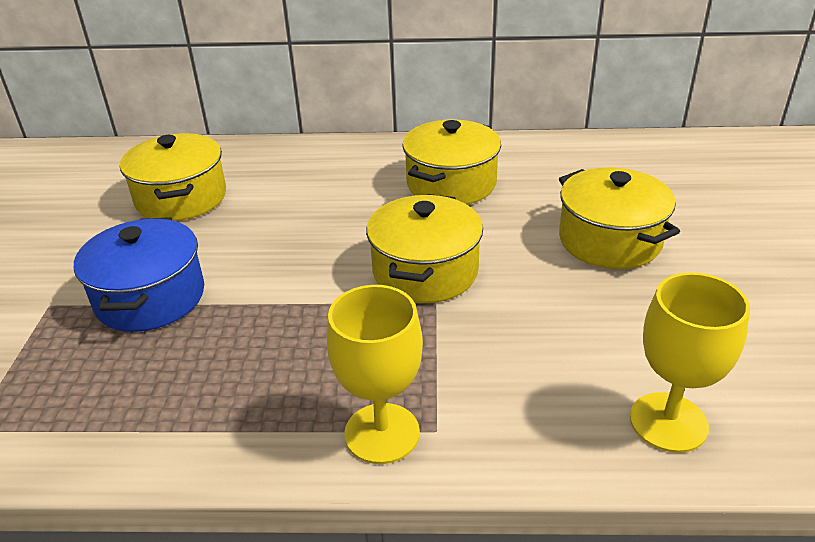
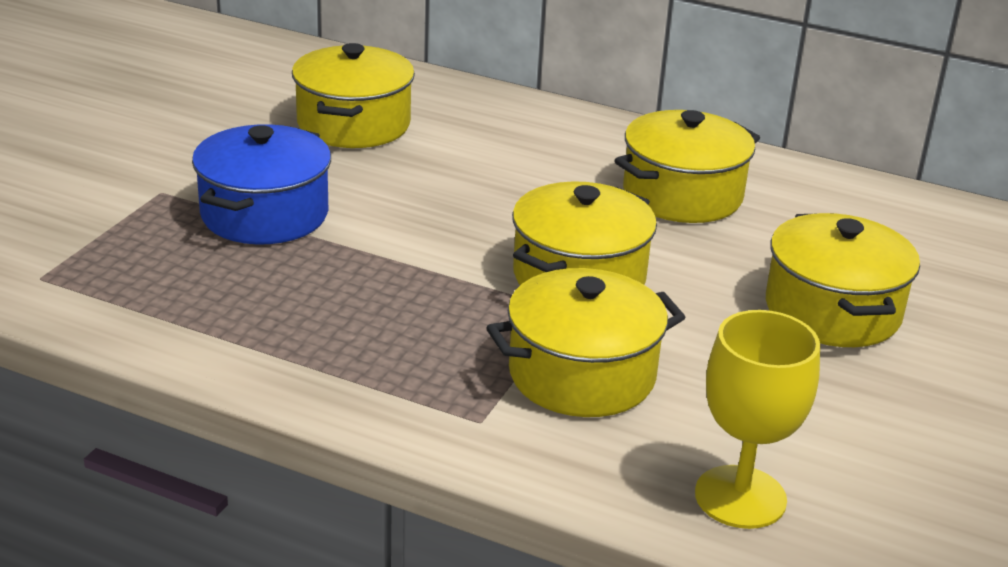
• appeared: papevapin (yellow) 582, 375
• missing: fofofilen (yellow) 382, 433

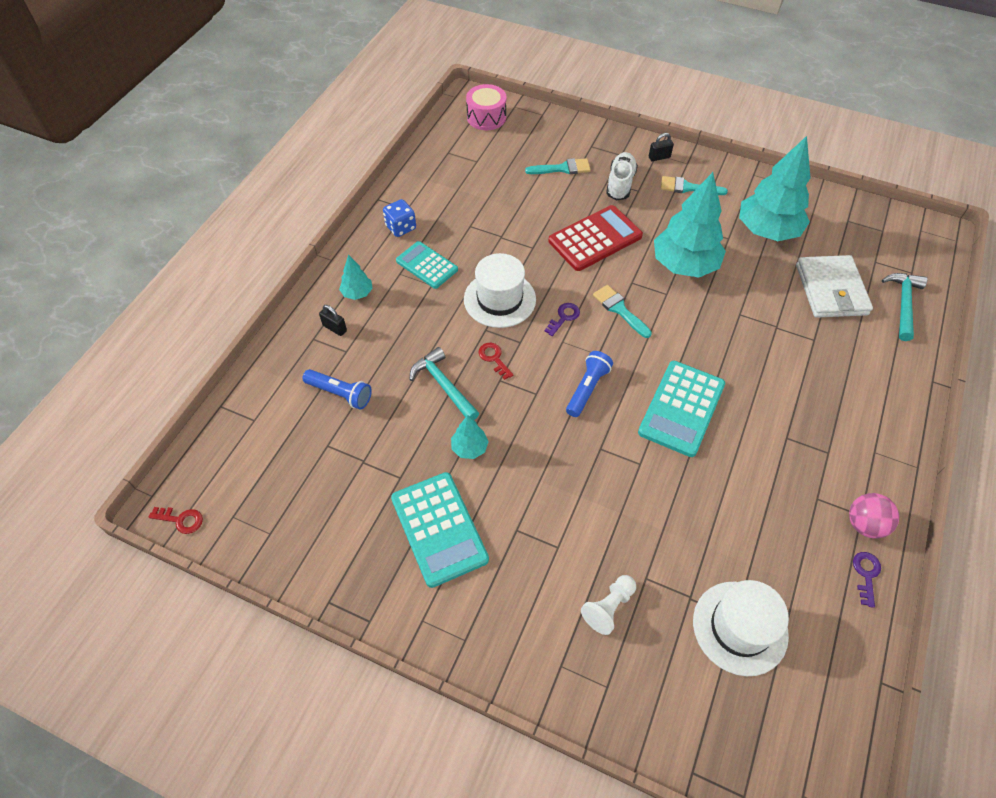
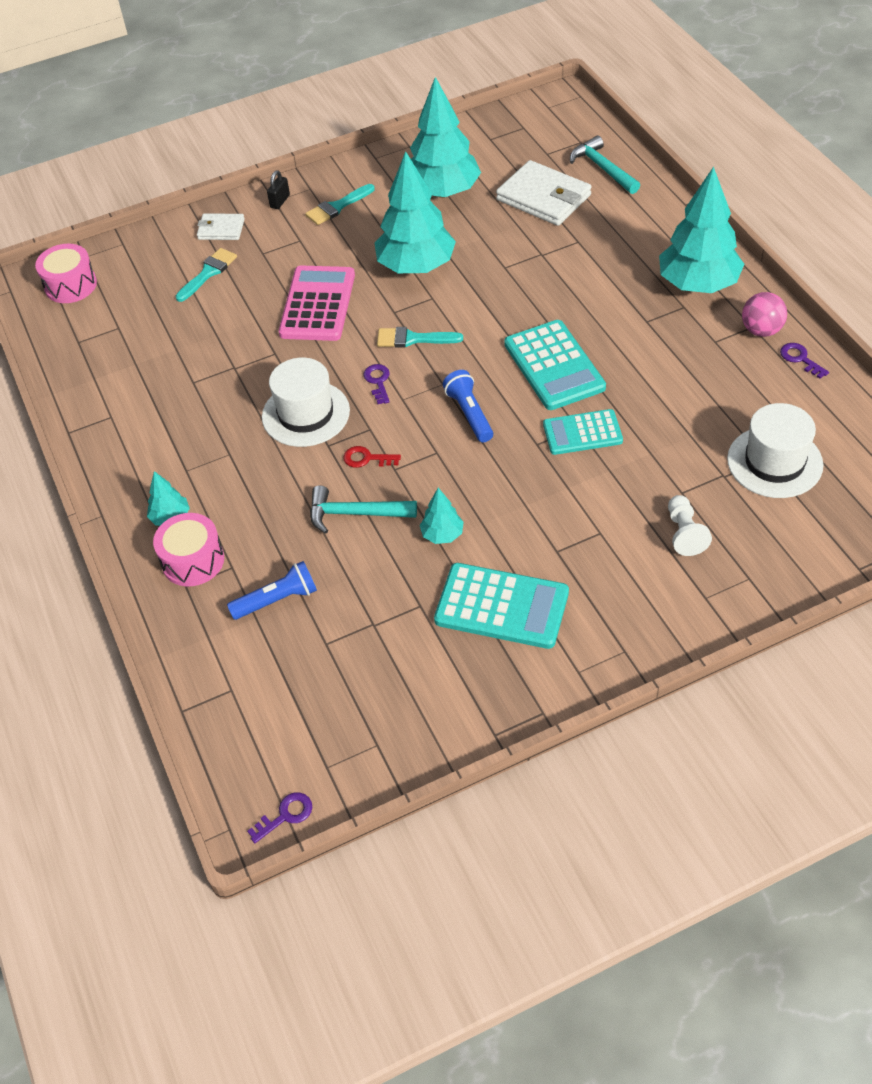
• exchanged: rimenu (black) 335, 328 to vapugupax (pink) 193, 560
• appeared: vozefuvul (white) 221, 229
• colour: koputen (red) 181, 520 to koputen (purple) 286, 815
• colour: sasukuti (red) 595, 239 to sasukuti (pink) 317, 304
• relocated: sasukuti (turquoise) 427, 265 to 582, 433
• appeared: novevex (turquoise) 698, 284
• missing: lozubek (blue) 401, 227
• missing: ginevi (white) 620, 184

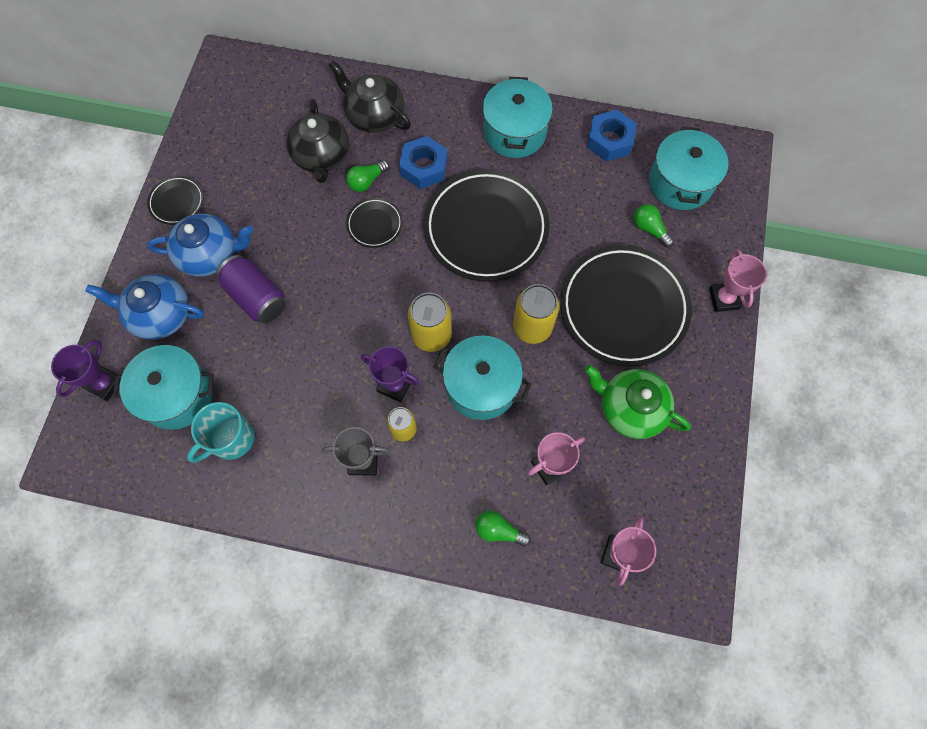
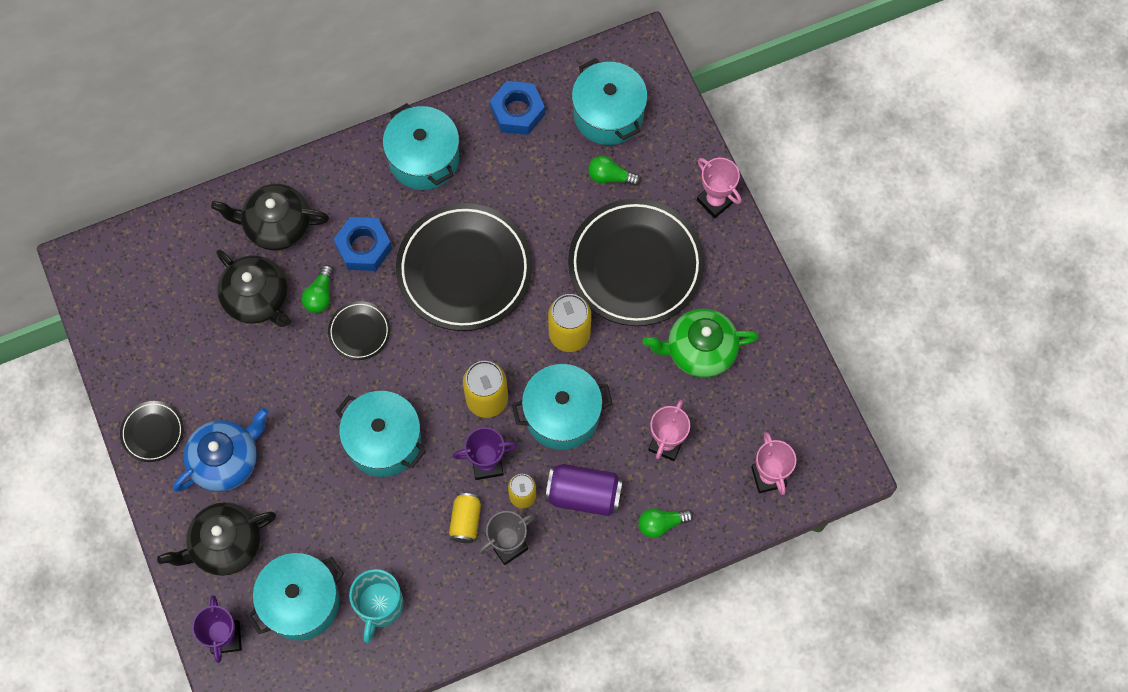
• colour: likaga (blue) 160, 315 to likaga (black) 225, 544
• appeared: papevapin (turquoise) 384, 441
• appeared: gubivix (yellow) 465, 521
• relocated: gubivix (purple) 257, 297 to 583, 495

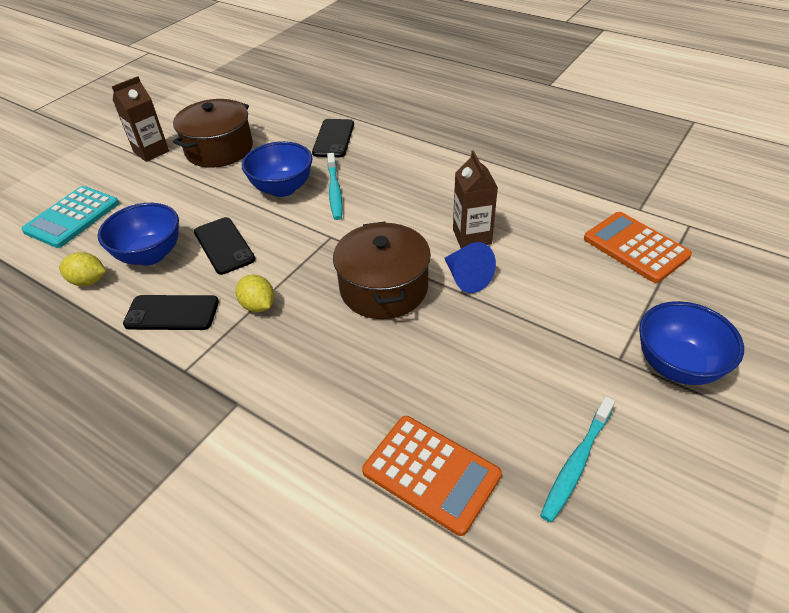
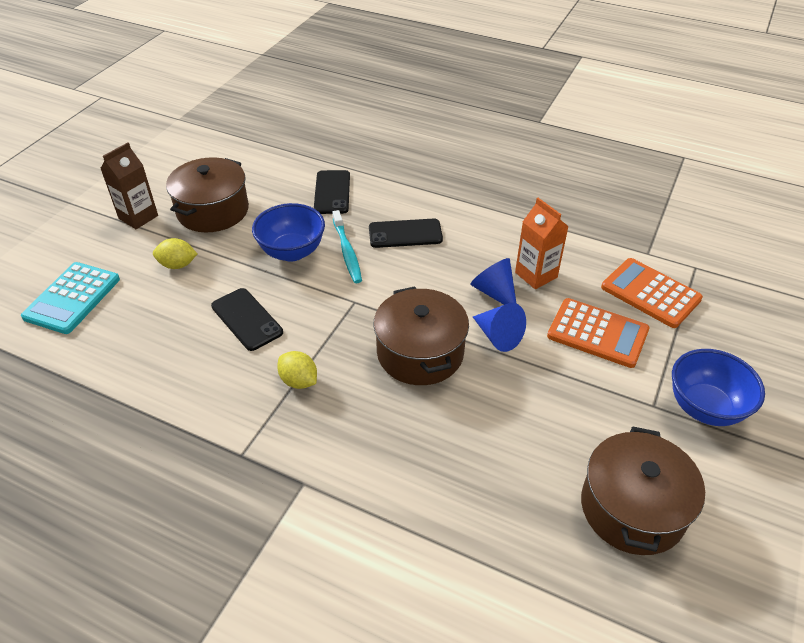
• relocated: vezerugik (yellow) 88, 281 to 178, 265
• relocated: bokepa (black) 172, 313 to 405, 234
• exchanged: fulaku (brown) 472, 237 to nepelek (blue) 494, 292
• appeared: fulaku (orange) 536, 275
• relocated: sasukuti (orange) 431, 473 to 597, 333
• exchanged: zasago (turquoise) 576, 463 to papevapin (brown) 632, 508
• missing: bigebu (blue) 150, 255

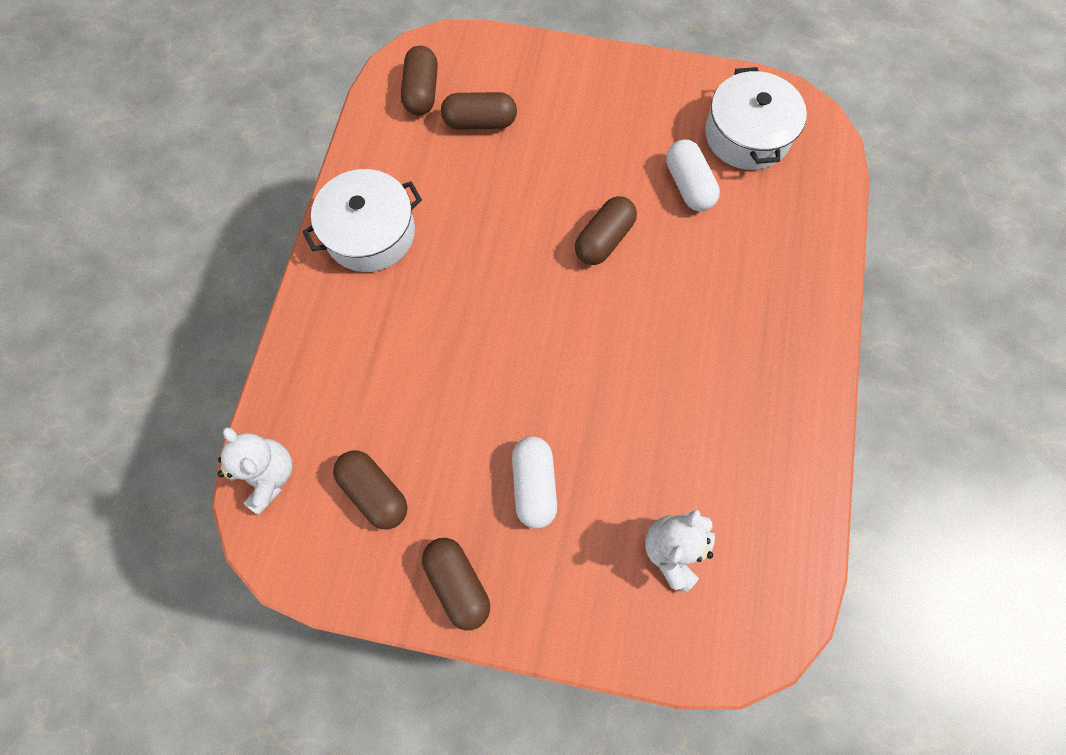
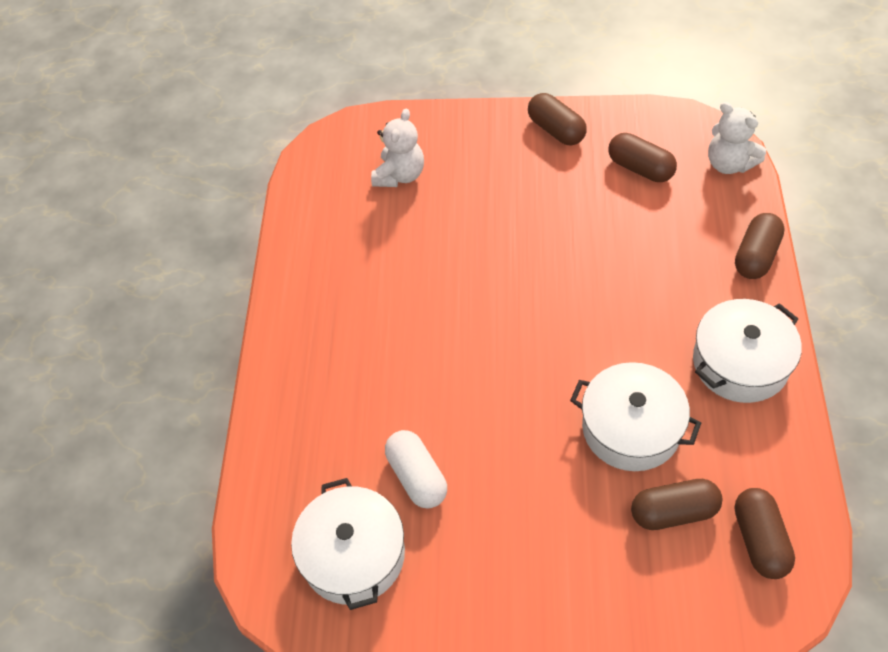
• appeared: papevapin (white) 631, 428
• relocated: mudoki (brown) 604, 239 to 756, 256
• missing: mudoki (white) 534, 485

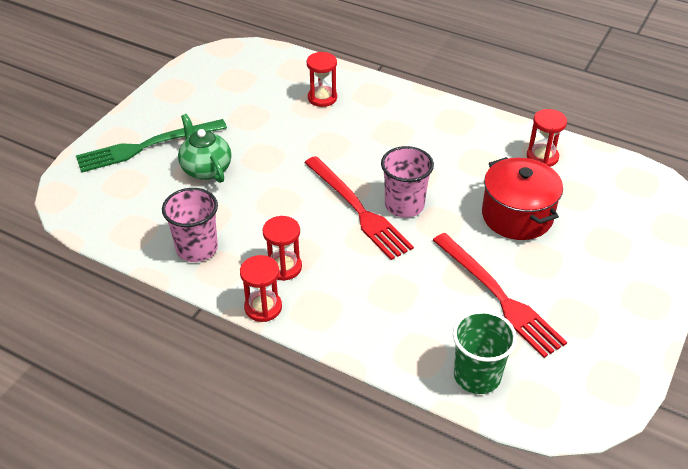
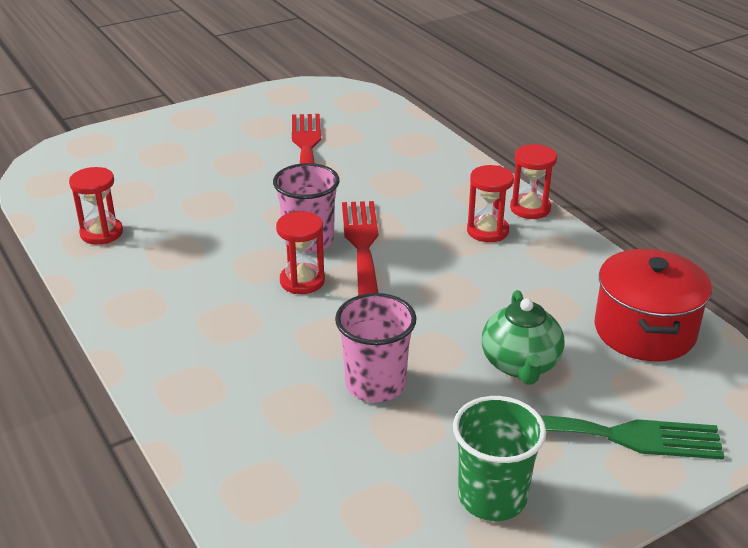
• relocated: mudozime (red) 322, 98 to 302, 281
• relocated: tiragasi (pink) 197, 248 to 375, 384
• relocated: tiragasi (green) 477, 376 to 492, 497
• relocated: papevapin (red) 517, 216 to 644, 330

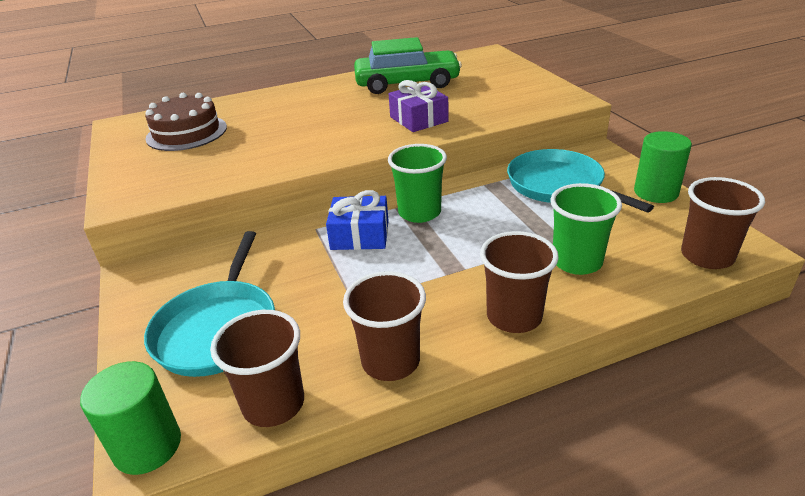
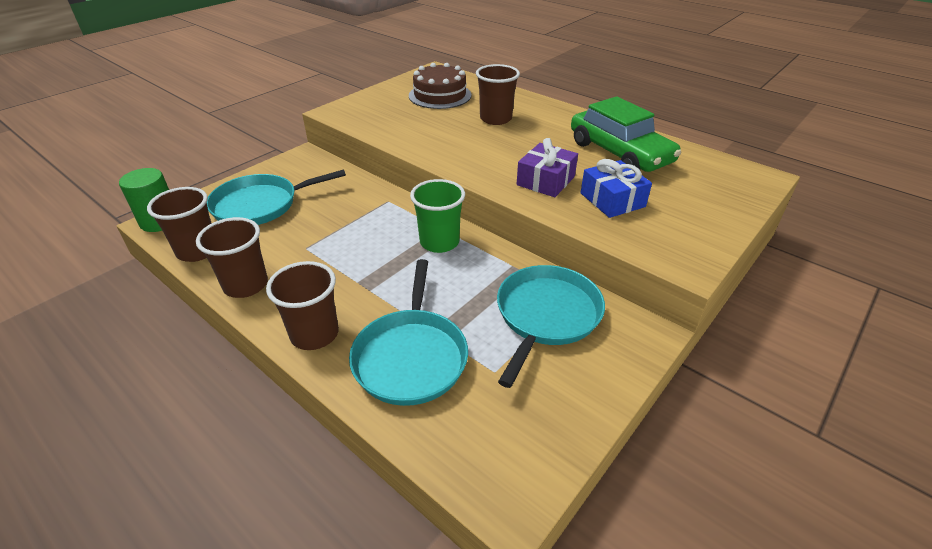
• exchanged: tiragasi (green) 577, 261 to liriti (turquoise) 411, 357
• relocated: tiragasi (brown) 707, 256 to 496, 119
• relocated: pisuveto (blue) 360, 235 to 612, 200
• missing: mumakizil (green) 656, 192

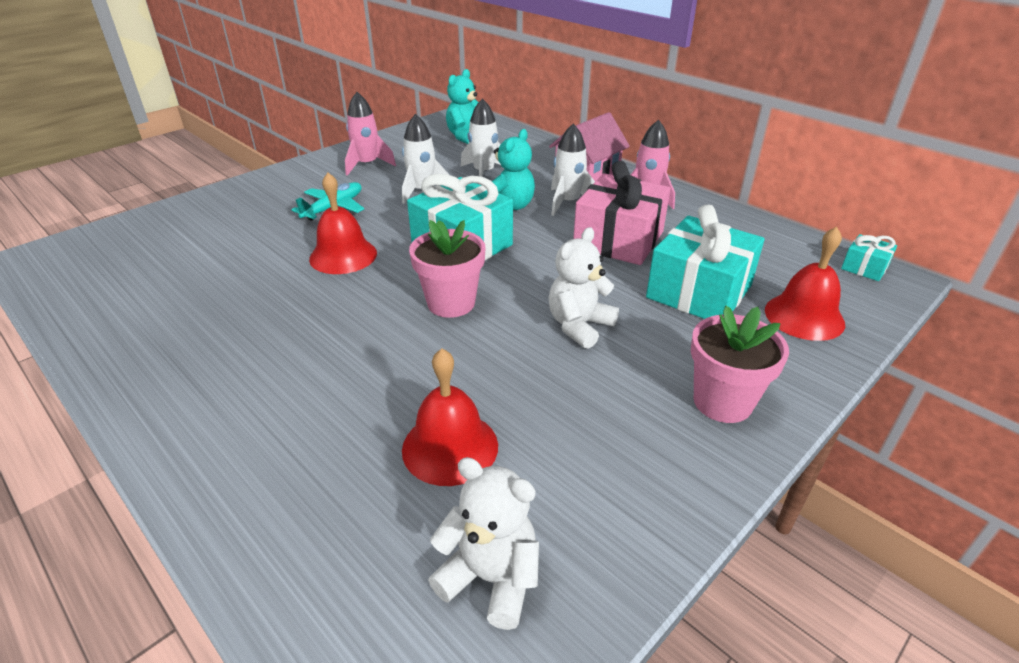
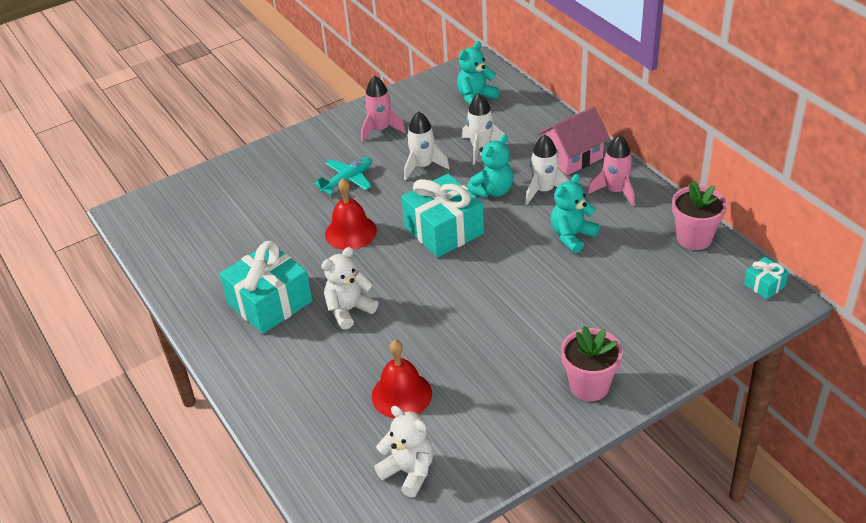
• relocated: pisuveto (turquoise) 698, 292 to 269, 302
• relocated: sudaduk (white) 579, 326 to 349, 310
• exchanged: pisuveto (pink) 618, 240 to sudaduk (turquoise) 572, 236
• relocated: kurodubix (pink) 451, 303 to 694, 238
• missing: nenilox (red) 804, 316

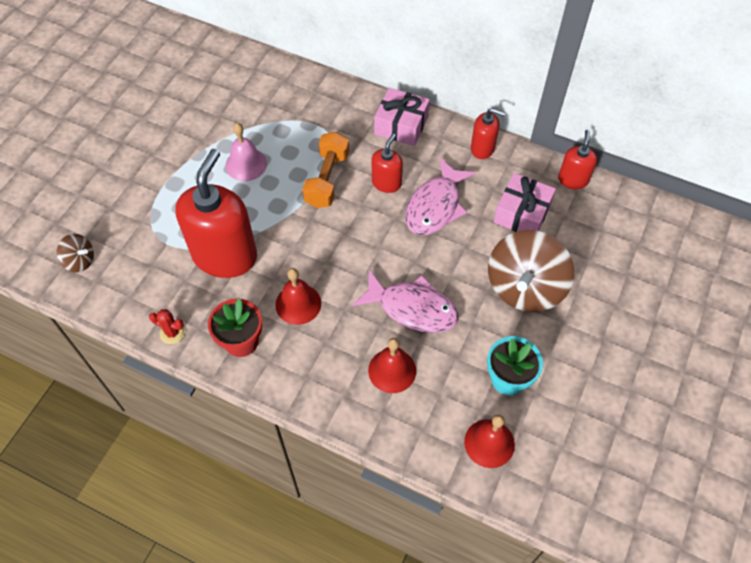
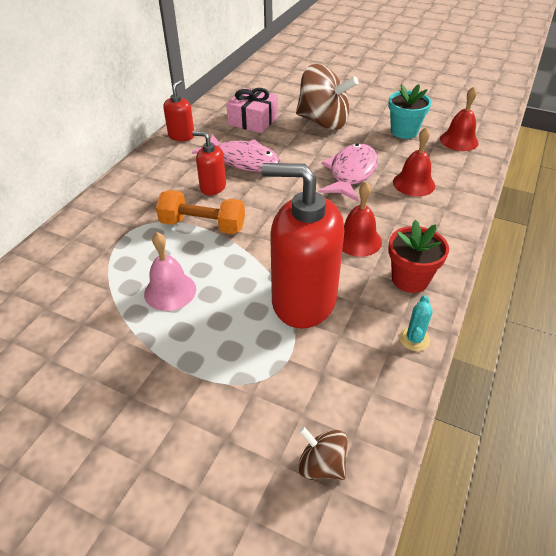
• spun: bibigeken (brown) 80, 261 = 321, 464 75 degrees counterclockwise
• colour: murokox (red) 172, 333 to murokox (turquoise) 414, 339
• missing: pisuveto (pink) 401, 125
• missing: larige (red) 573, 180

